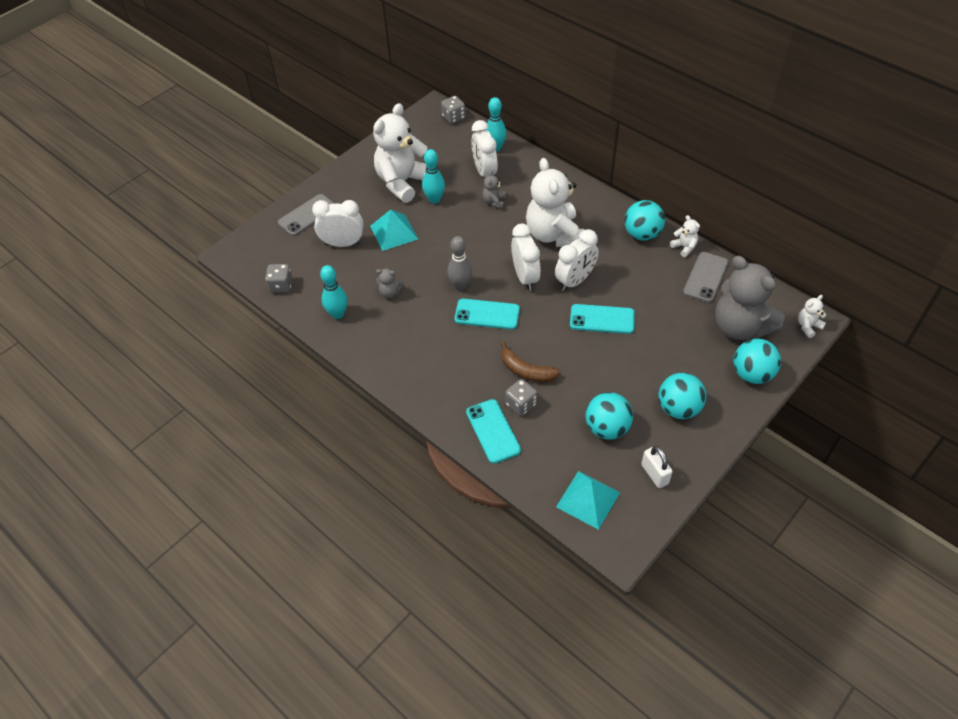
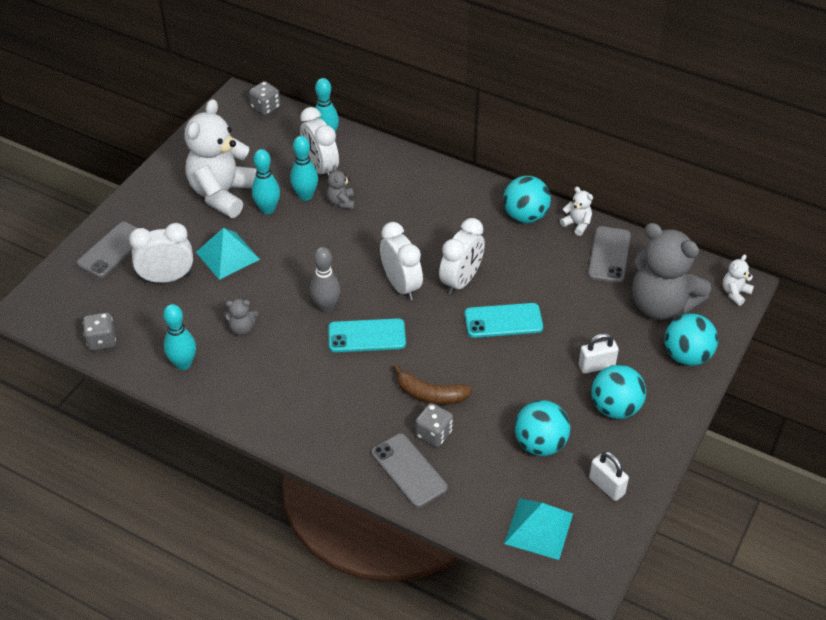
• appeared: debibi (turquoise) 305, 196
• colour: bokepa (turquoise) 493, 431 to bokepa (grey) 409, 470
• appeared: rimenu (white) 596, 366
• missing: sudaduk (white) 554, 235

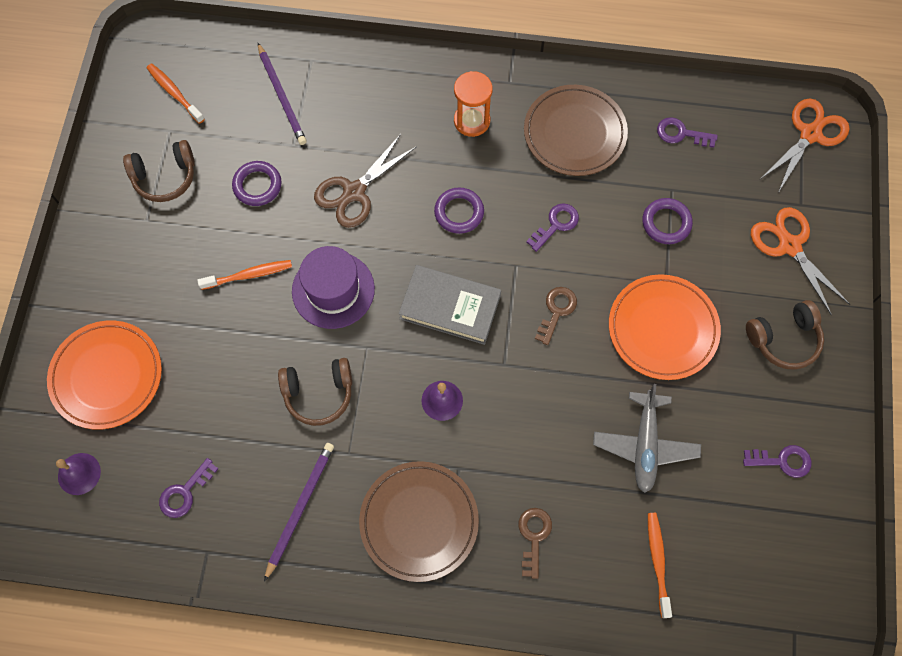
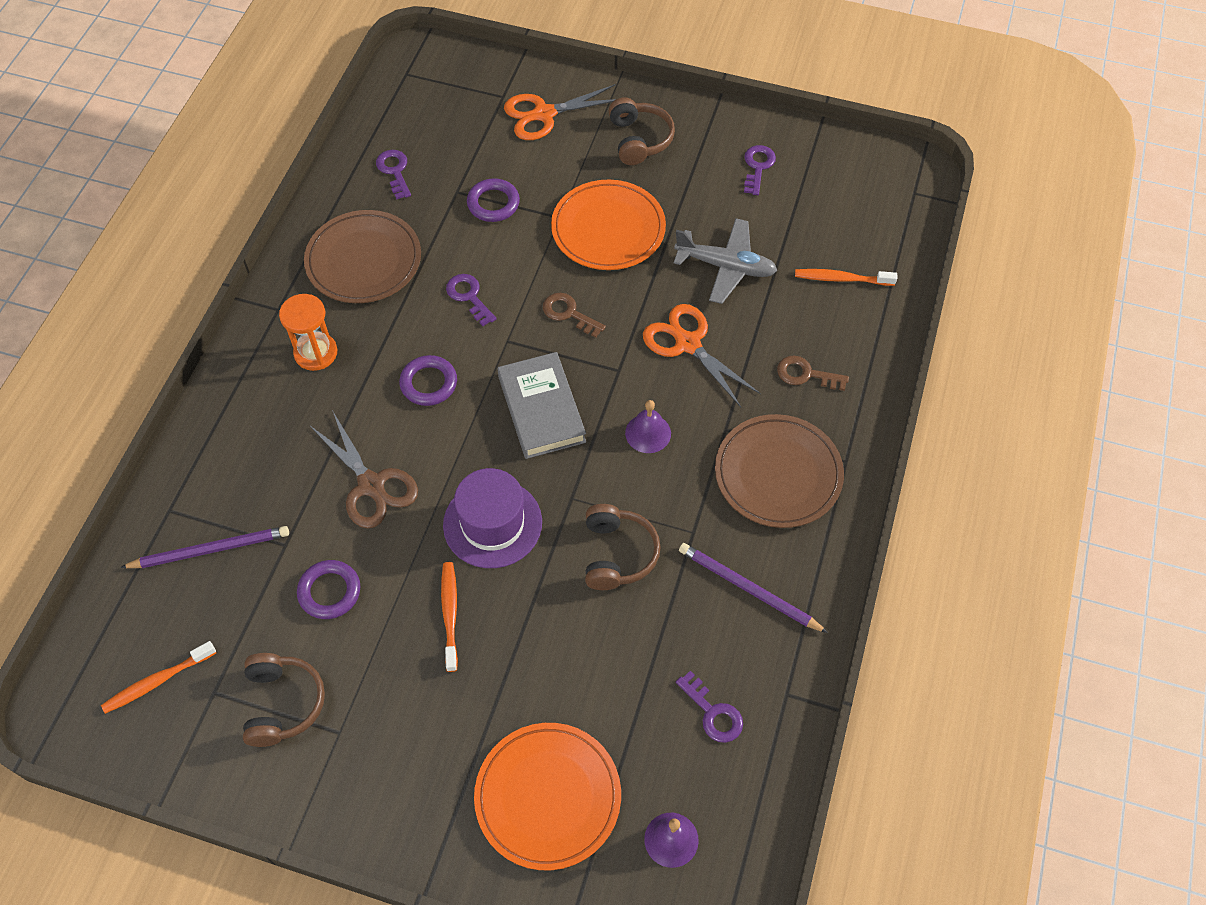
• spun: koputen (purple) 681, 133 = 394, 171 135 degrees clockwise
• spun: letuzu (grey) 450, 307 = 541, 409 45 degrees counterclockwise
• relocated: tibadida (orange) 810, 134 to 688, 344

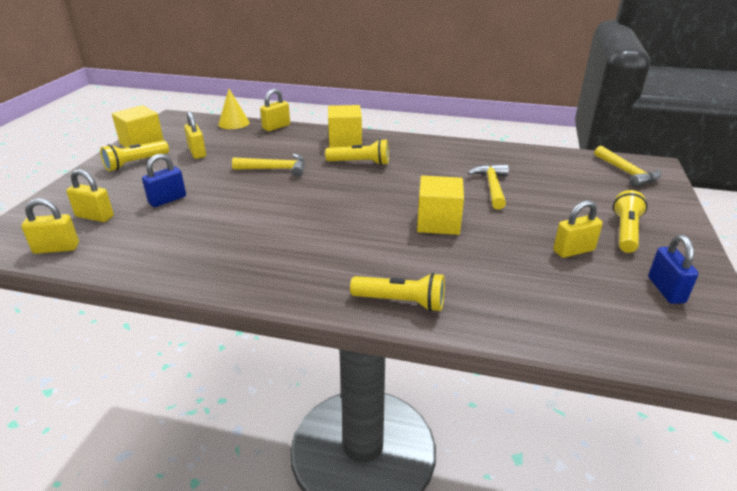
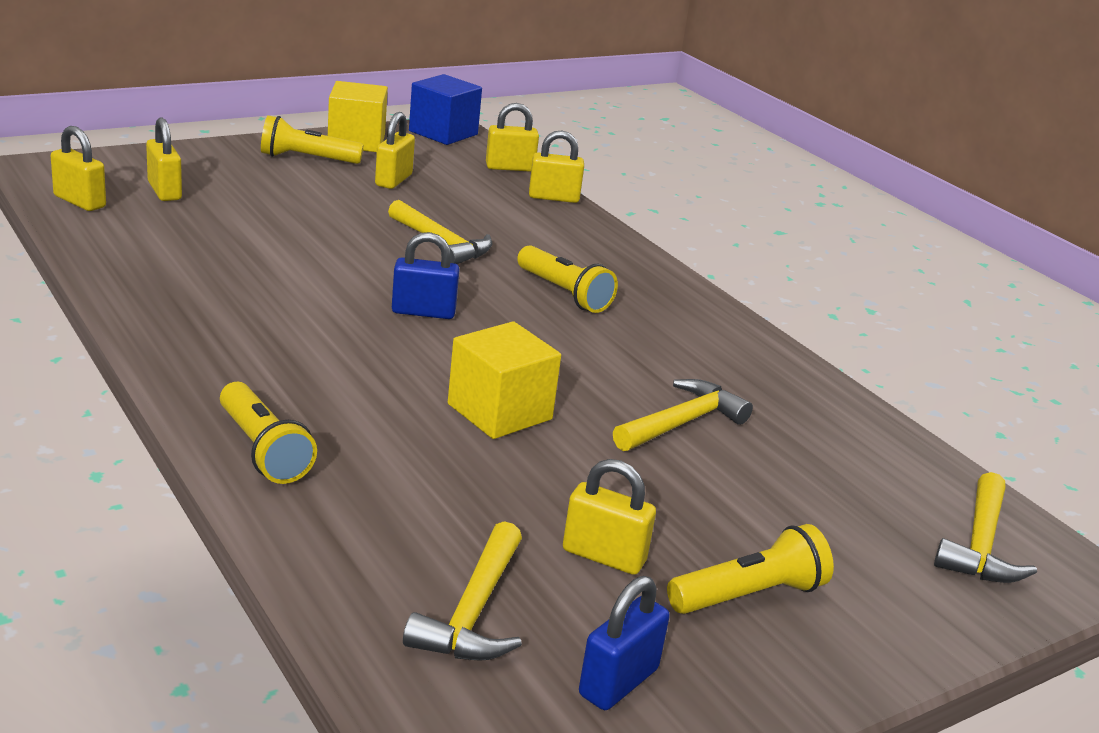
• relocated: rimenu (blue) 167, 200 to 423, 312
• appeared: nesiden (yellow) 473, 612
• appeared: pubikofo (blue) 443, 133
• exchanged: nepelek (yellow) 233, 123 to rimenu (yellow) 510, 168
• missing: pubikofo (yellow) 345, 141

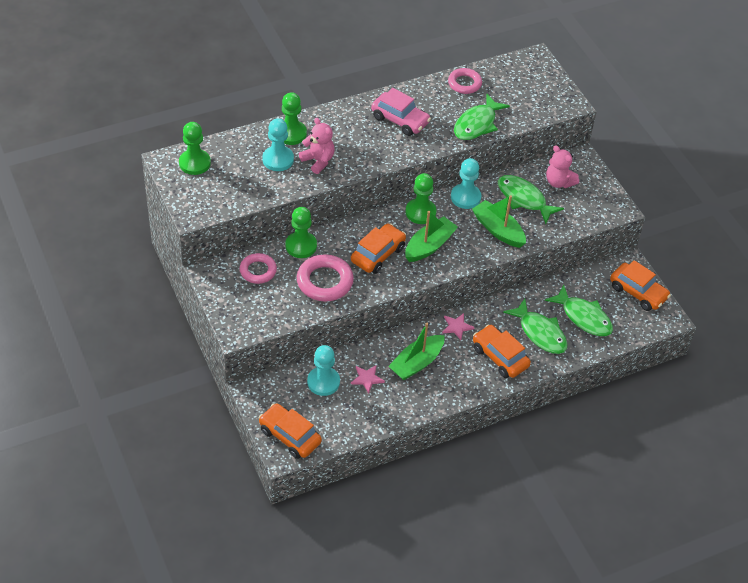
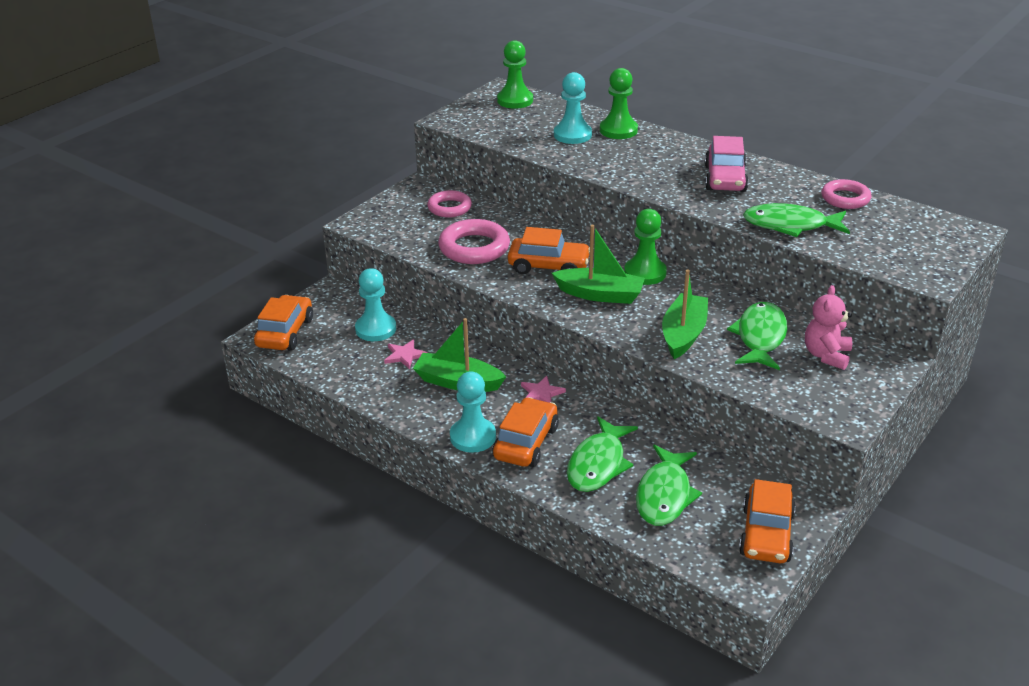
• relocated: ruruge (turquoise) 465, 197 to 473, 437
• missing: ruruge (green) 301, 246
• missing: sudaduk (pink) 318, 161

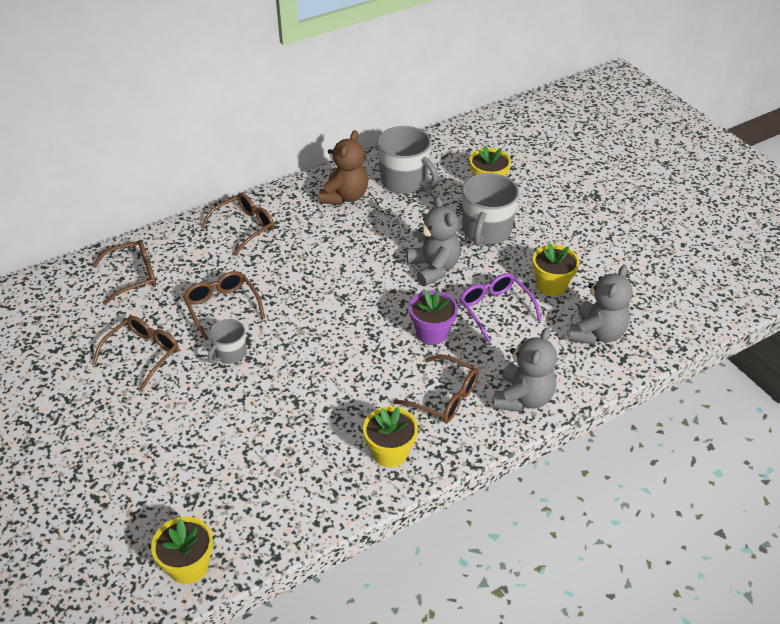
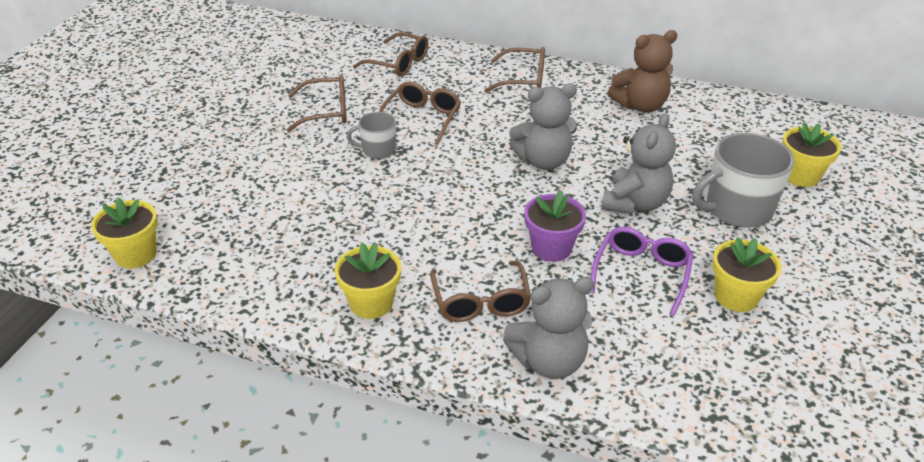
• relocated: sudaduk (grey) 596, 333 to 543, 161
• missing: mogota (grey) 405, 181

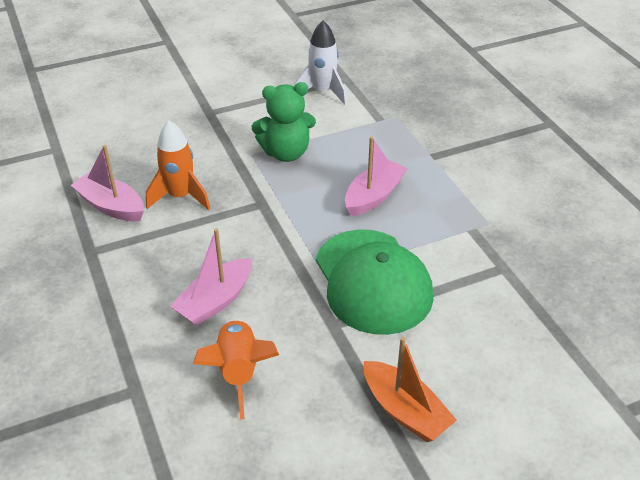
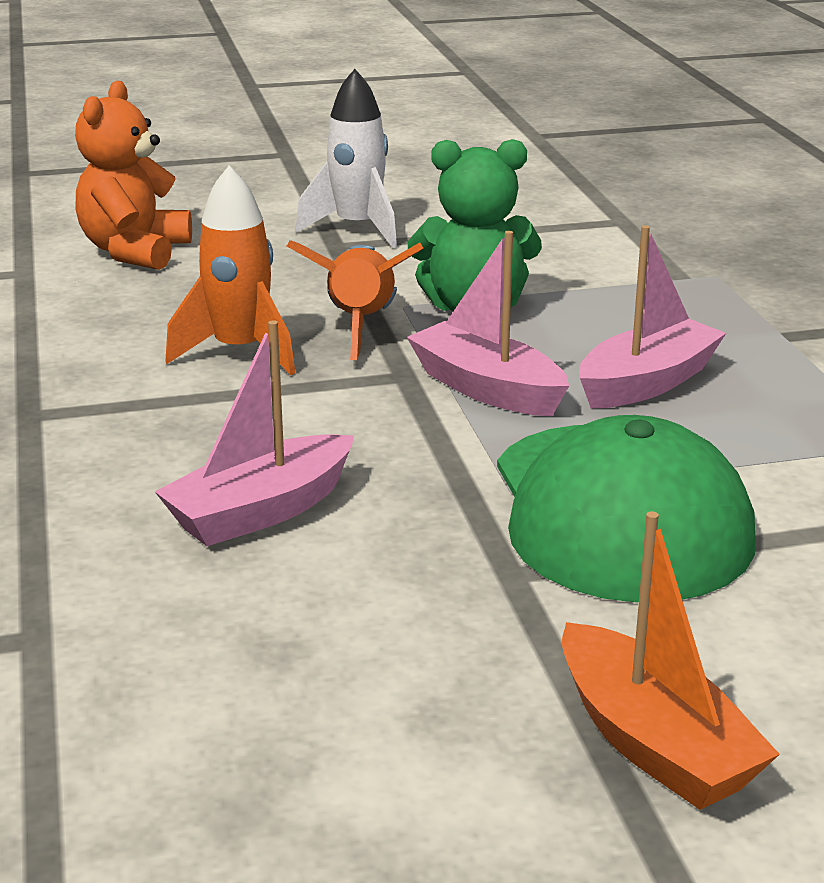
• appeared: sudaduk (orange) 134, 252
• relocated: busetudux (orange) 238, 372 to 361, 326
• relocated: busetudux (white) 322, 92 to 357, 229
• relocated: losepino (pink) 111, 206 to 487, 389

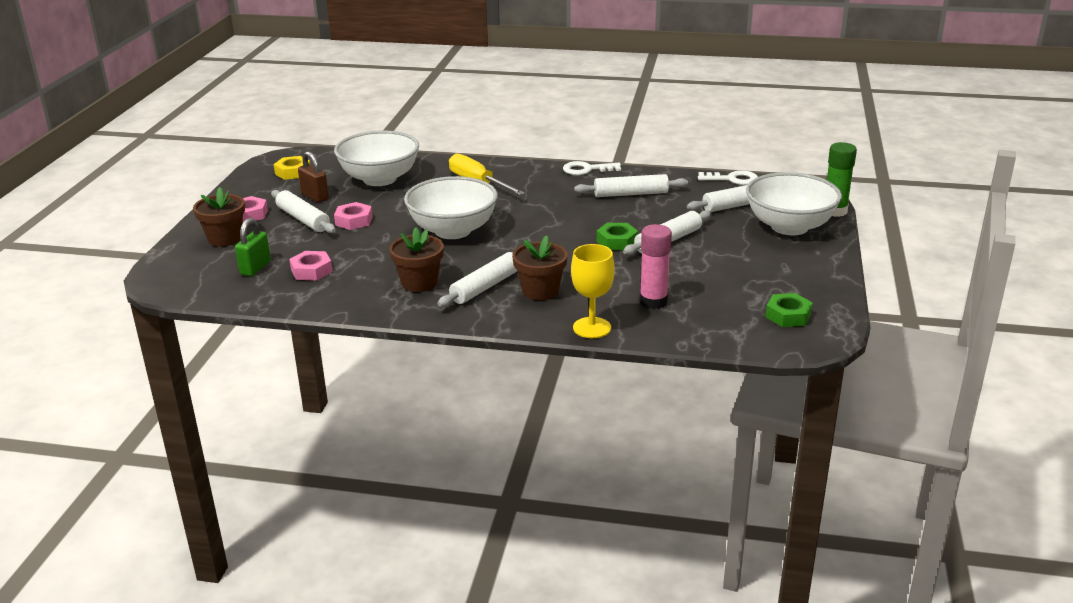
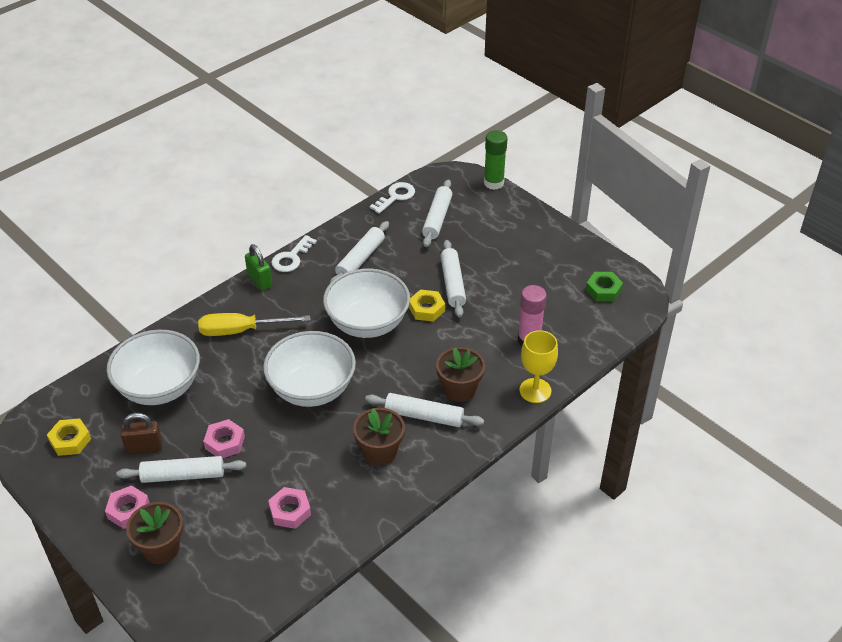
• relocated: rimenu (green) 255, 268 to 260, 281
• relocated: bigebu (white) 789, 227 to 367, 323
• spun: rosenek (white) 486, 287 = 424, 416 60 degrees counterclockwise
• colour: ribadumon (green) 617, 241 to ribadumon (yellow) 426, 309

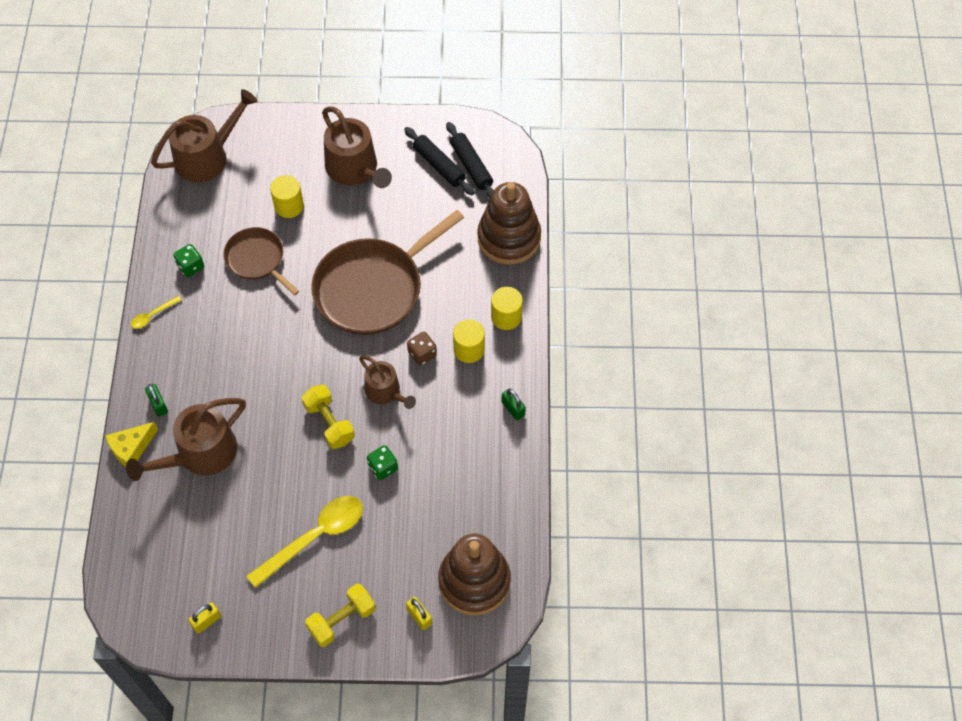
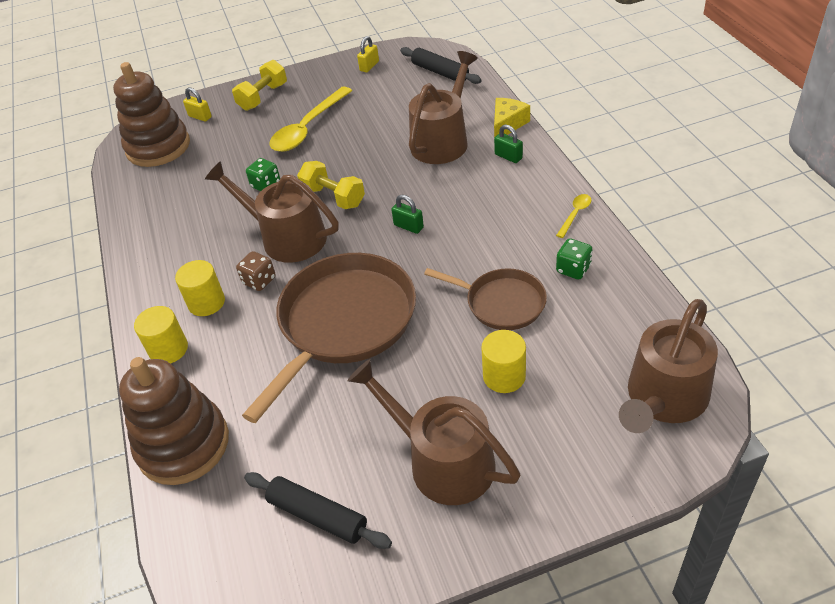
• size: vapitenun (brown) 385, 392 = 287, 237 x1.62
• relocated: rimenu (green) 513, 409 to 408, 226
• relocated: rosenek (black) 471, 166 to 440, 72

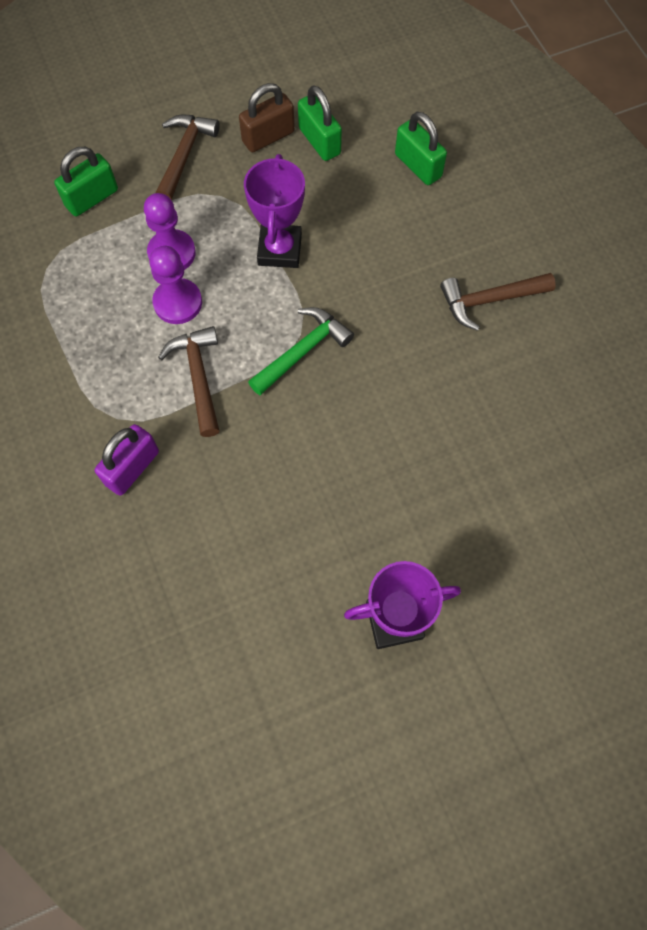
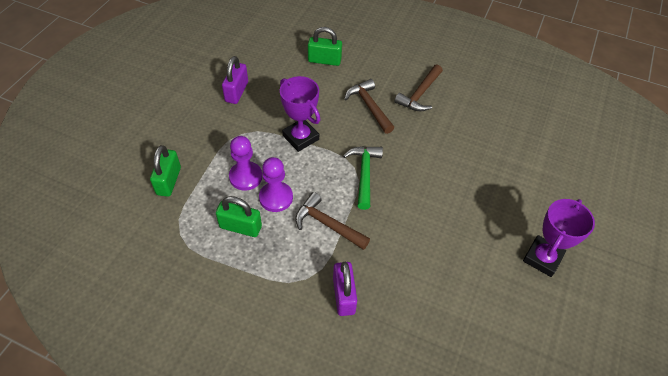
• relocated: rimenu (green) 319, 141 to 240, 227
• colour: rimenu (brown) 268, 137 to rimenu (purple) 236, 92
• relocated: nesiden (brown) 184, 155 to 369, 106

